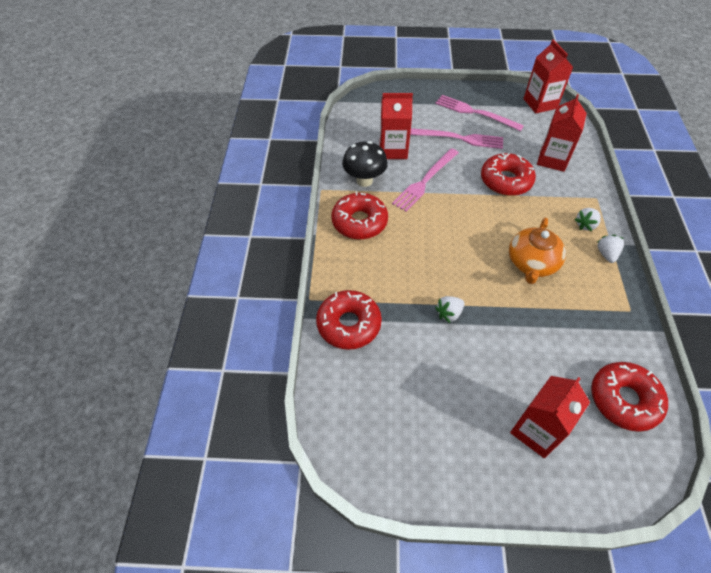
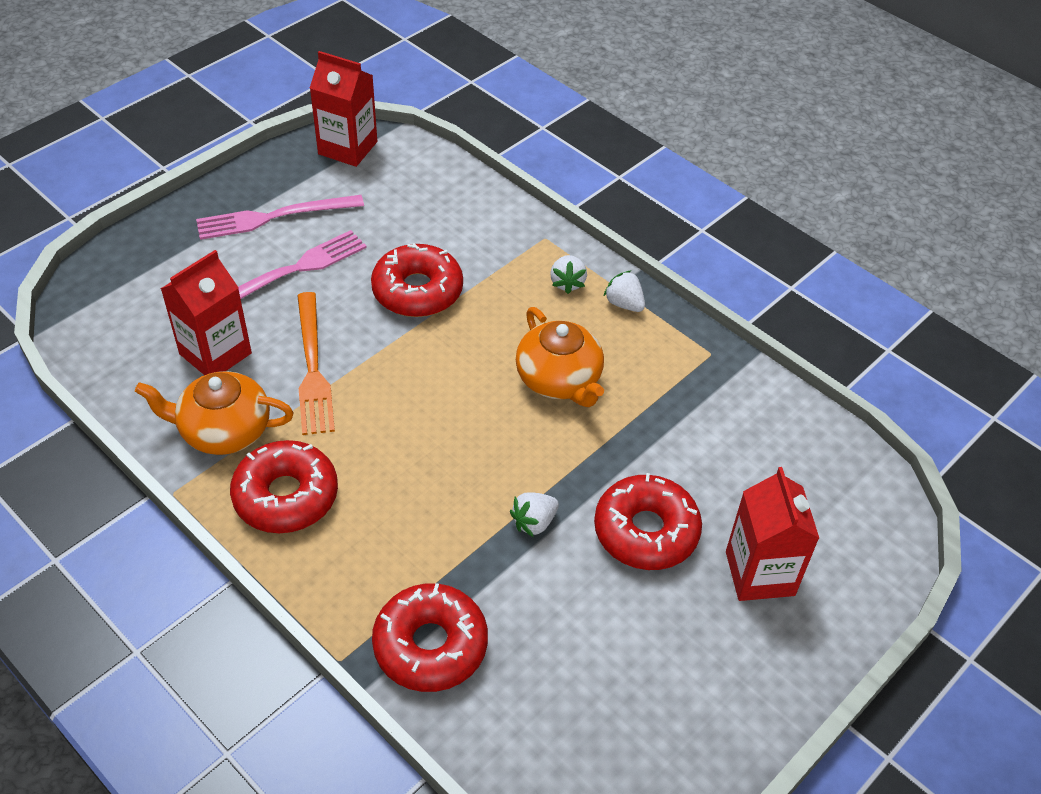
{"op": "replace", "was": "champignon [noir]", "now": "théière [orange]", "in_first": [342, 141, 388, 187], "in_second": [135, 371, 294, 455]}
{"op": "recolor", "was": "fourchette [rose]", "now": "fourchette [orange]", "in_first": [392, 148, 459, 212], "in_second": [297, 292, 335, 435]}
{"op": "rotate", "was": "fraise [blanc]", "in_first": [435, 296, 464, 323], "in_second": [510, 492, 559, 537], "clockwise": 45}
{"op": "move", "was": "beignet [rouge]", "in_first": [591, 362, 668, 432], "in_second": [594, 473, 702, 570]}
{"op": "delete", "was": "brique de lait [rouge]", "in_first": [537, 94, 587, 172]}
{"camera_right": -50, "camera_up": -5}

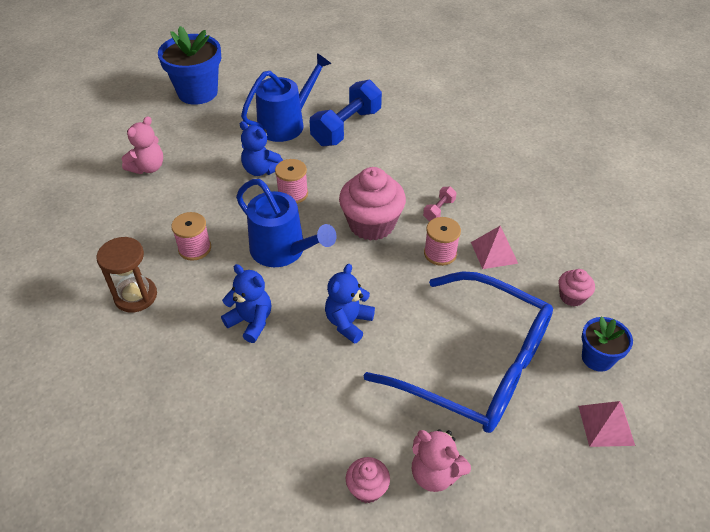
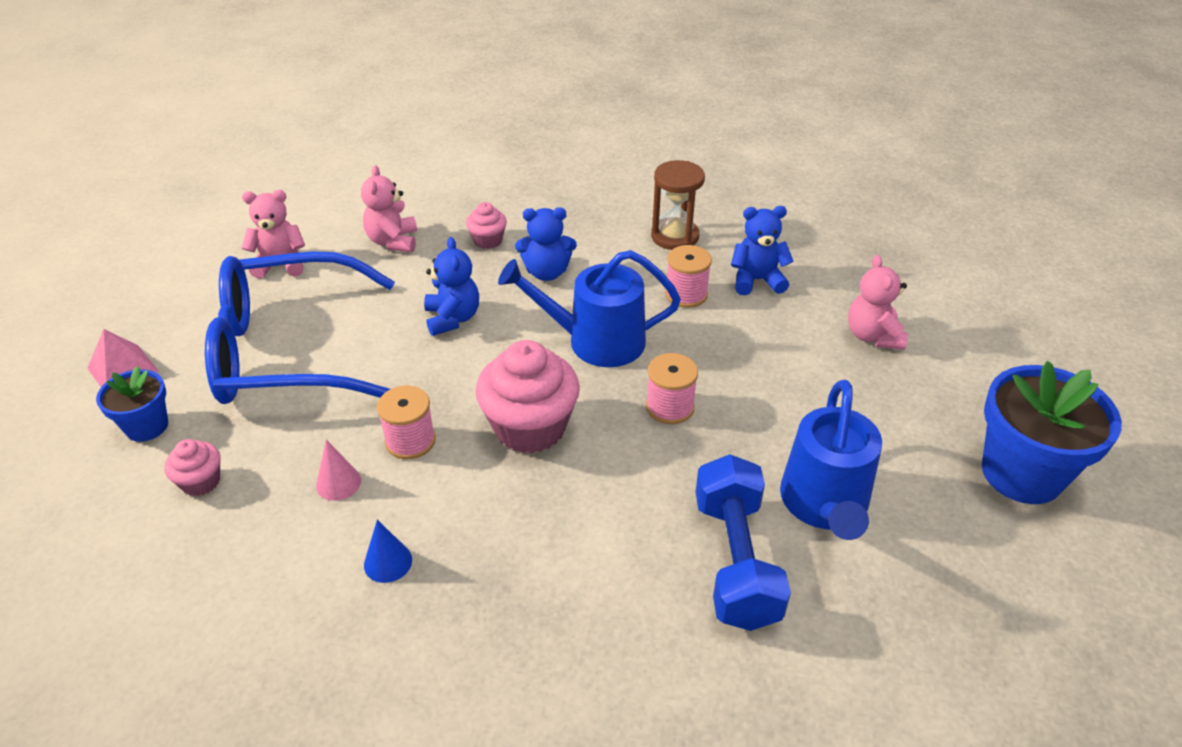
{"op": "replace", "was": "pyramide [rose]", "now": "cône [rose]", "in_first": [471, 226, 518, 269], "in_second": [316, 440, 361, 501]}
{"op": "insert", "now": "ours en peluche [rose]", "in_second": [361, 165, 417, 252]}
{"op": "insert", "now": "cône [bleu]", "in_second": [364, 520, 412, 583]}
{"op": "move", "was": "muffin [rose]", "in_first": [346, 457, 390, 503], "in_second": [466, 202, 507, 249]}
{"op": "move", "was": "ours en peluche [bleu]", "in_first": [240, 121, 283, 176], "in_second": [731, 206, 794, 295]}
{"op": "delete", "was": "haltère [rose]", "in_first": [423, 186, 456, 221]}
{"camera_right": 140, "camera_up": -5}

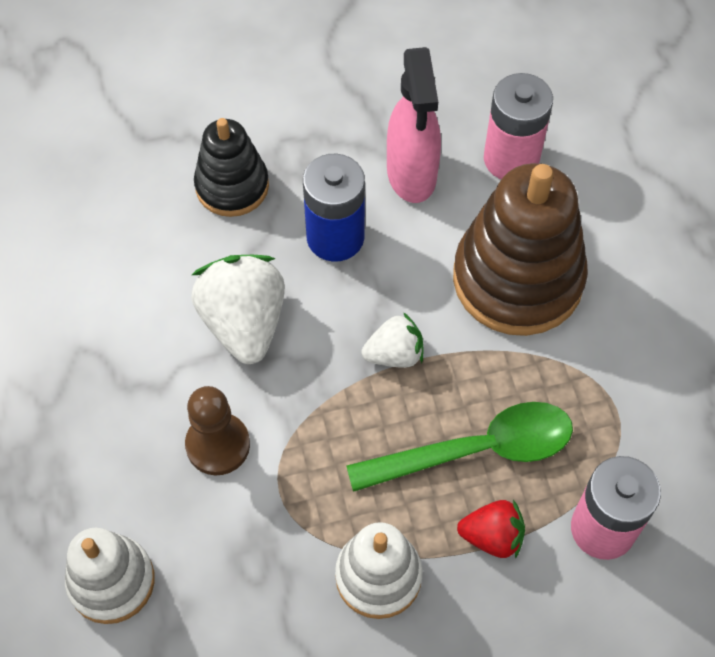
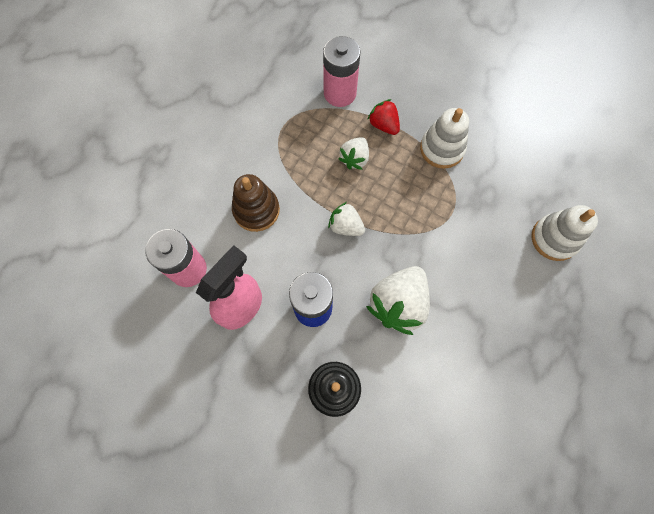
{"op": "resize", "was": "jouet à empiler [marron]", "in_first": [453, 163, 588, 336], "in_second": [232, 174, 280, 232], "ratio": 0.59}
{"op": "replace", "was": "cuillère [vert]", "now": "fraise [blanc]", "in_first": [346, 402, 573, 492], "in_second": [338, 137, 369, 170]}
{"op": "delete", "was": "pion [marron]", "in_first": [185, 386, 250, 475]}
{"camera_right": -135, "camera_up": 10}

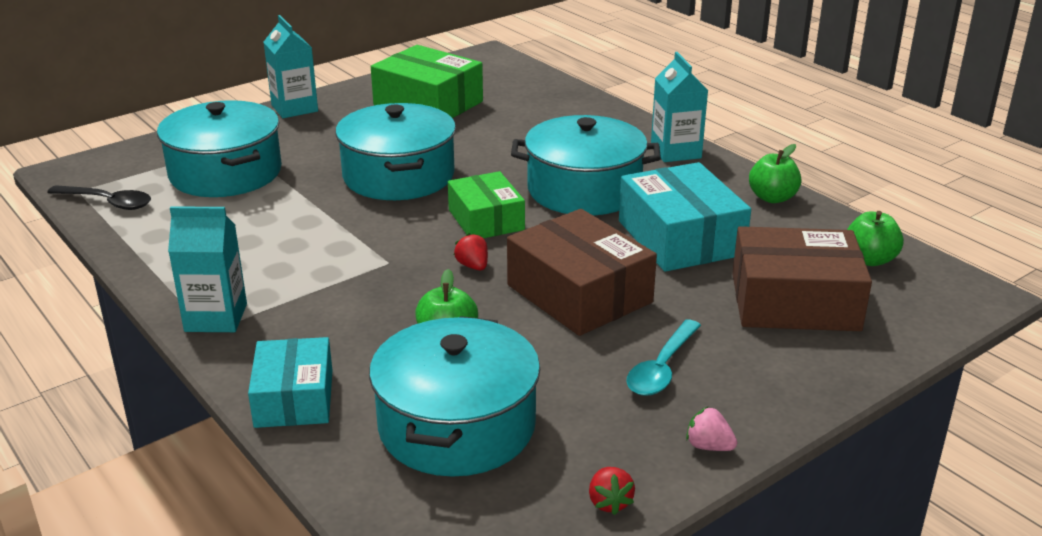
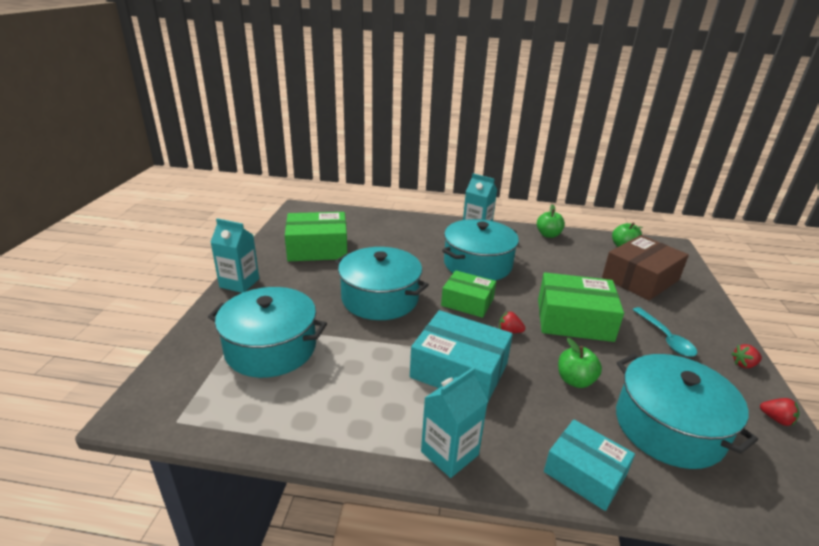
{"op": "move", "was": "boîte [turquoise]", "in_first": [619, 162, 751, 272], "in_second": [410, 310, 513, 404]}
{"op": "recolor", "was": "boîte [marron]", "now": "boîte [vert]", "in_first": [507, 209, 657, 336], "in_second": [538, 272, 624, 342]}
{"op": "recolor", "was": "fraise [rose]", "now": "fraise [rouge]", "in_first": [686, 407, 737, 451], "in_second": [732, 344, 762, 368]}
{"op": "delete", "was": "cuillère [noir]", "in_first": [47, 185, 151, 210]}
{"camera_right": -45, "camera_up": 0}

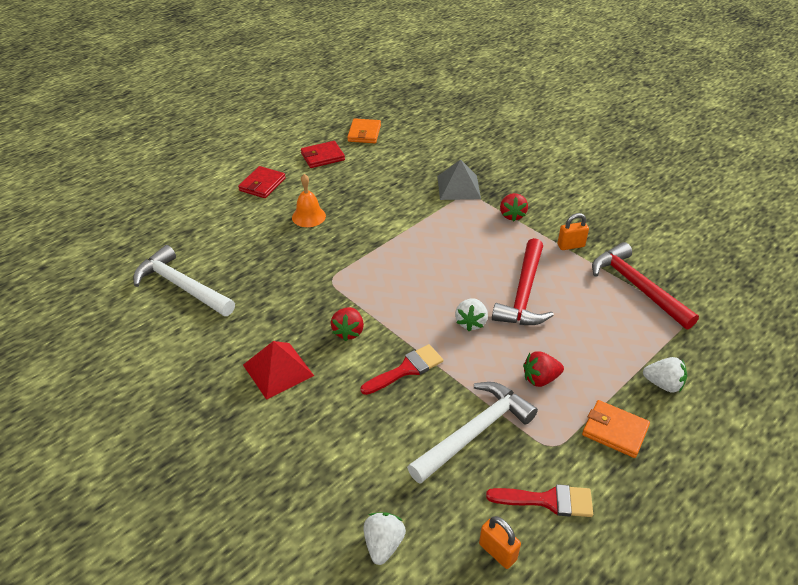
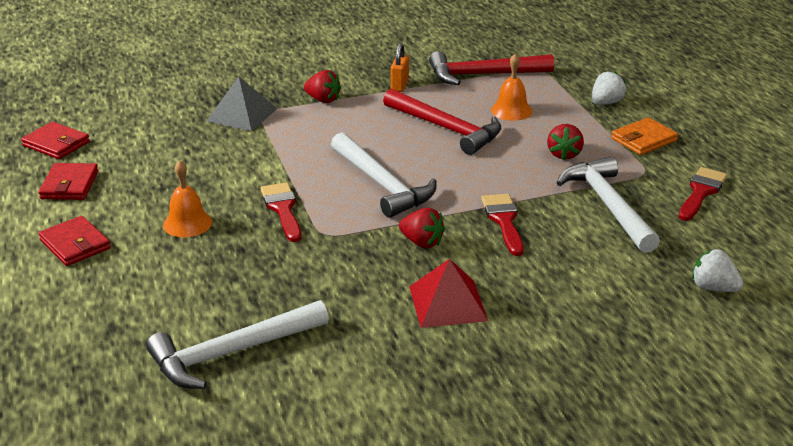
{"op": "recolor", "was": "portefeuille [orange]", "now": "portefeuille [rouge]", "in_first": [347, 118, 381, 143], "in_second": [21, 122, 90, 159]}
{"op": "insert", "now": "pinceau [rouge]", "in_second": [261, 182, 301, 242]}
{"op": "insert", "now": "marteau [blanc]", "in_second": [331, 132, 437, 218]}
{"op": "insert", "now": "cloche [orange]", "in_second": [491, 54, 532, 121]}
{"op": "delete", "was": "fraise [blanc]", "in_first": [455, 298, 488, 331]}
{"op": "delete", "was": "cadenas [orange]", "in_first": [479, 516, 521, 569]}
{"camera_right": -65, "camera_up": -10}

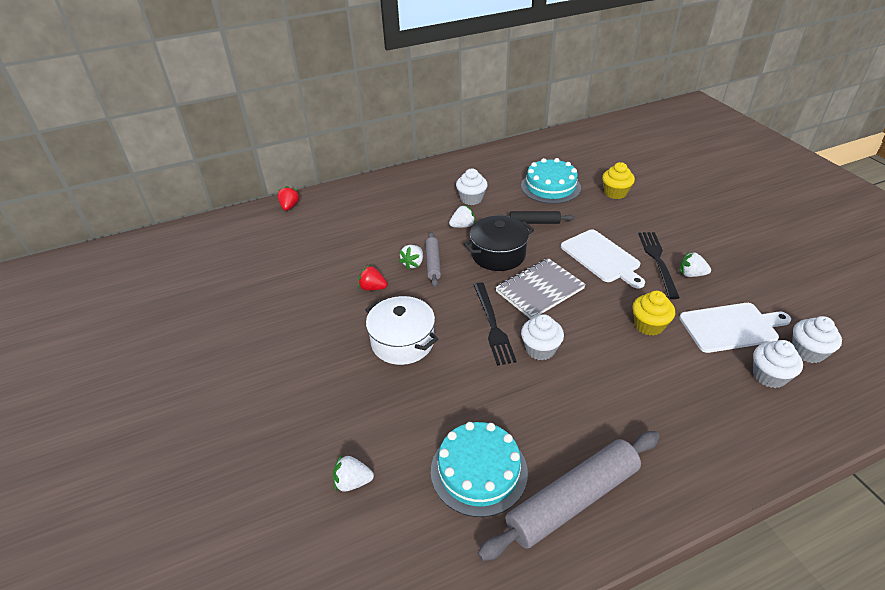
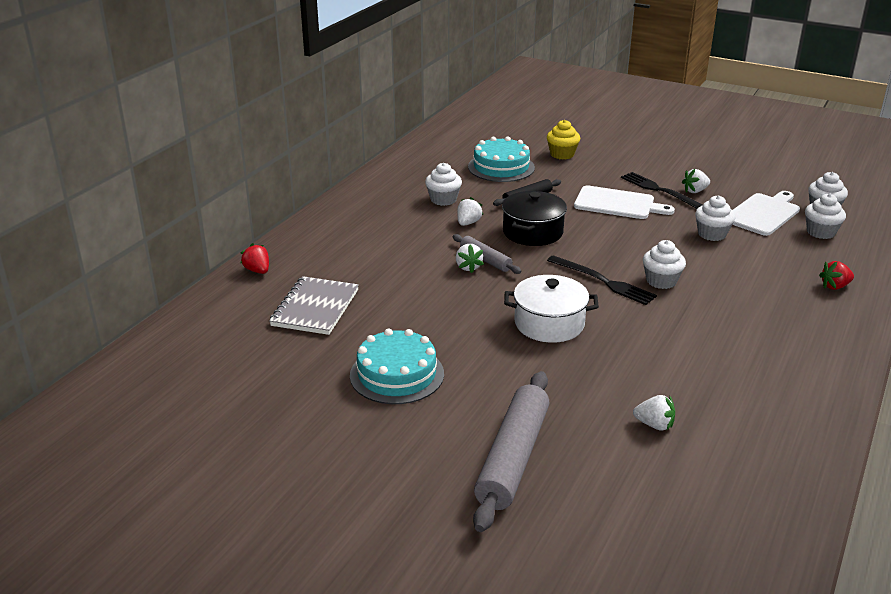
{"op": "move", "was": "carnet [gris]", "in_first": [495, 258, 586, 319], "in_second": [269, 276, 359, 335]}
{"op": "move", "was": "gâteau [turquoise]", "in_first": [431, 422, 528, 517], "in_second": [350, 329, 444, 404]}
{"op": "move", "was": "rouleau à pâtisserie [gris]", "in_first": [478, 431, 660, 561], "in_second": [473, 371, 550, 532]}
{"op": "rotate", "was": "fraise [blanc]", "in_first": [333, 455, 374, 492], "in_second": [633, 395, 675, 431], "clockwise": -120}
{"op": "recolor", "was": "muffin [jaune]", "now": "muffin [blanc]", "in_first": [632, 291, 675, 336], "in_second": [695, 195, 735, 241]}
{"op": "move", "was": "fraise [rouge]", "in_first": [358, 265, 387, 291], "in_second": [819, 261, 854, 290]}
{"camera_right": -40, "camera_up": -10}

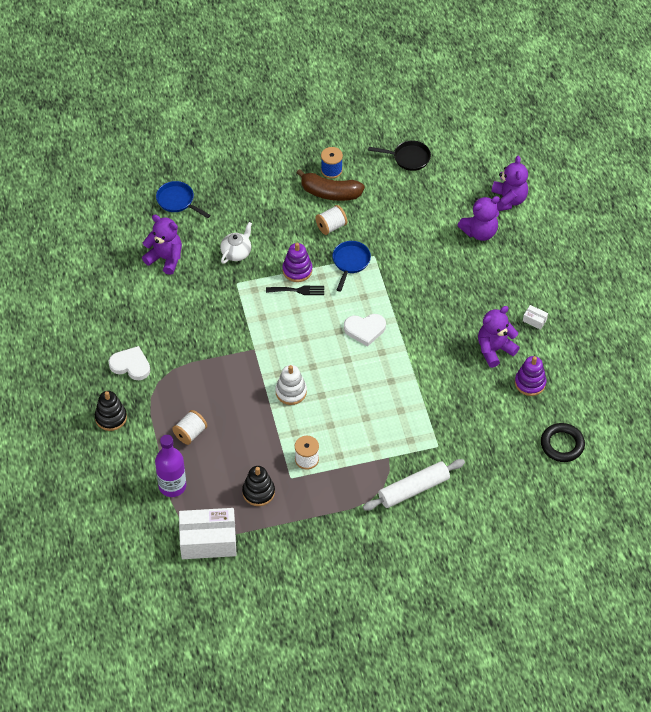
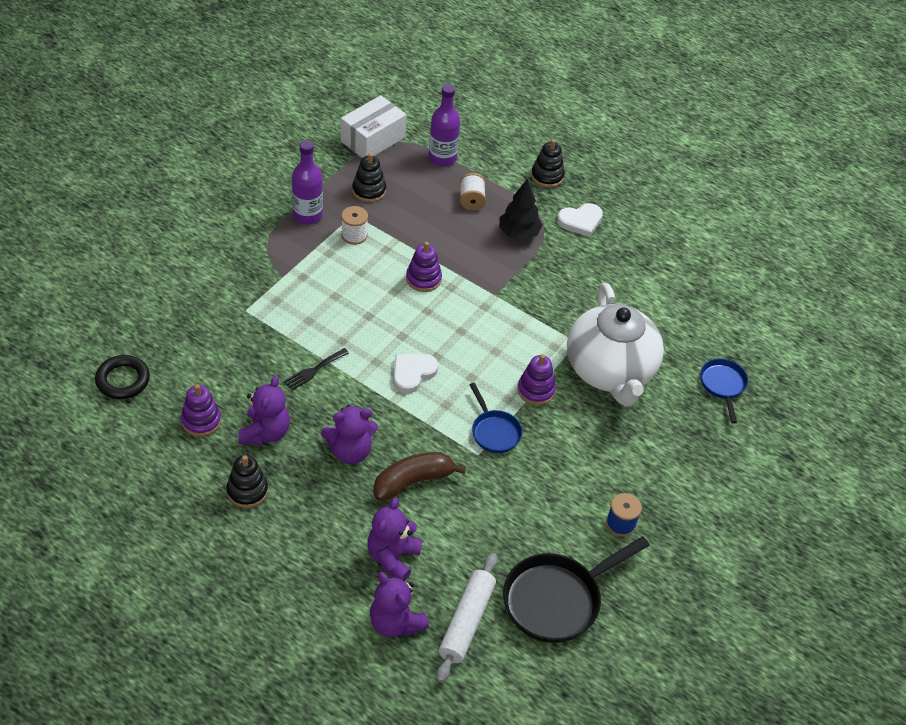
{"op": "replace", "was": "boîte [blanc]", "now": "jouet à empiler [noir]", "in_first": [523, 305, 548, 330], "in_second": [226, 455, 268, 508]}
{"op": "move", "was": "fourchette [noir]", "in_first": [266, 286, 324, 295], "in_second": [284, 348, 349, 390]}
{"op": "insert", "now": "bouteille [violet]", "in_second": [292, 140, 323, 225]}
{"op": "move", "was": "ours en peluche [violet]", "in_first": [142, 215, 182, 275], "in_second": [321, 405, 378, 464]}
{"op": "move", "was": "banane [marron]", "in_first": [296, 169, 365, 201], "in_second": [373, 452, 466, 501]}
{"op": "recolor", "was": "jouet à empiler [blanc]", "now": "jouet à empiler [violet]", "in_first": [275, 365, 307, 405], "in_second": [406, 242, 442, 292]}
{"op": "move", "was": "rouleau à pâtisserie [blanc]", "in_first": [363, 459, 465, 511], "in_second": [436, 553, 497, 683]}
{"op": "insert", "now": "arbre [noir]", "in_second": [499, 179, 543, 240]}
{"op": "resize", "was": "poêle [noir]", "in_first": [368, 141, 431, 171], "in_second": [503, 536, 650, 643], "ratio": 1.78}
{"op": "resize", "was": "théière [blanc]", "in_first": [220, 222, 252, 264], "in_second": [567, 283, 664, 407], "ratio": 2.47}
{"op": "rotate", "was": "poêle [bleu]", "in_first": [156, 181, 211, 218], "in_second": [700, 359, 748, 423], "clockwise": -90}
{"op": "delete", "was": "bobine [blanc]", "in_first": [315, 205, 347, 235]}
{"camera_right": 135, "camera_up": -5}

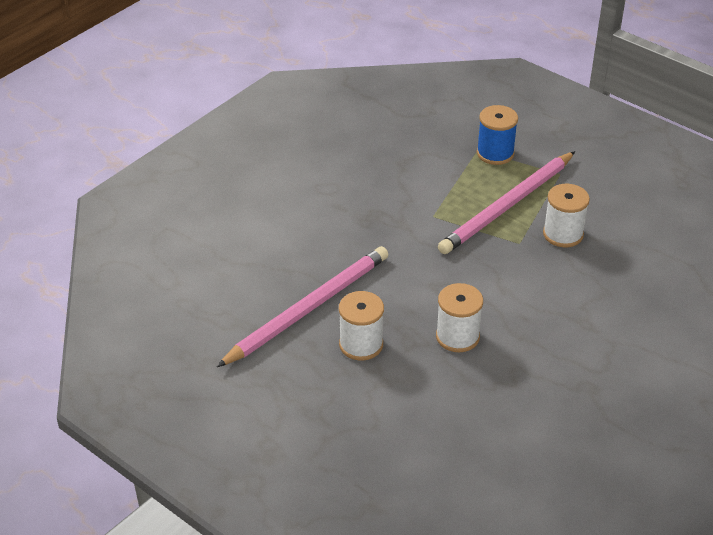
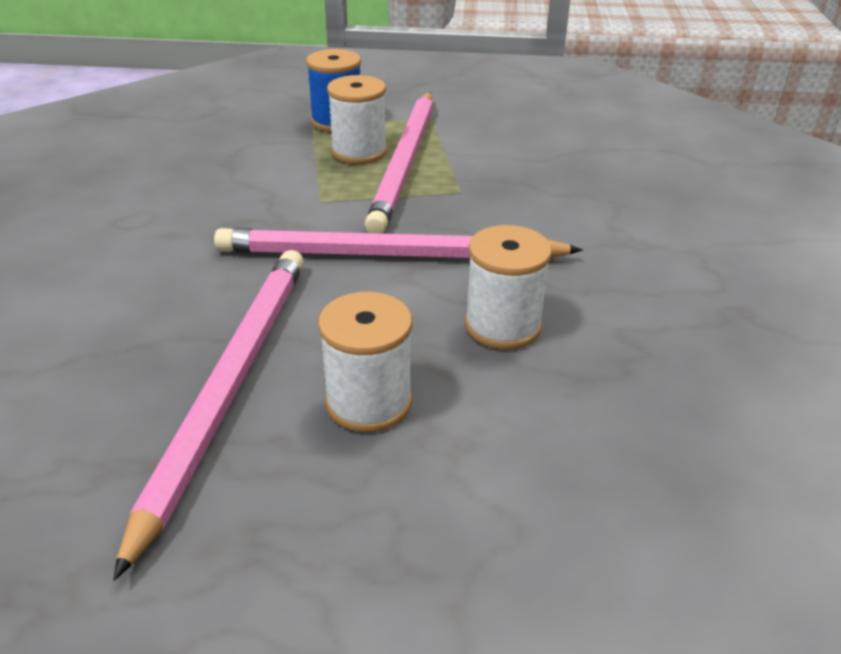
{"op": "insert", "now": "crayon [rose]", "in_second": [214, 228, 583, 258]}
{"op": "move", "was": "bobine [blanc]", "in_first": [543, 184, 590, 247], "in_second": [327, 75, 387, 164]}
{"camera_right": -35, "camera_up": -5}

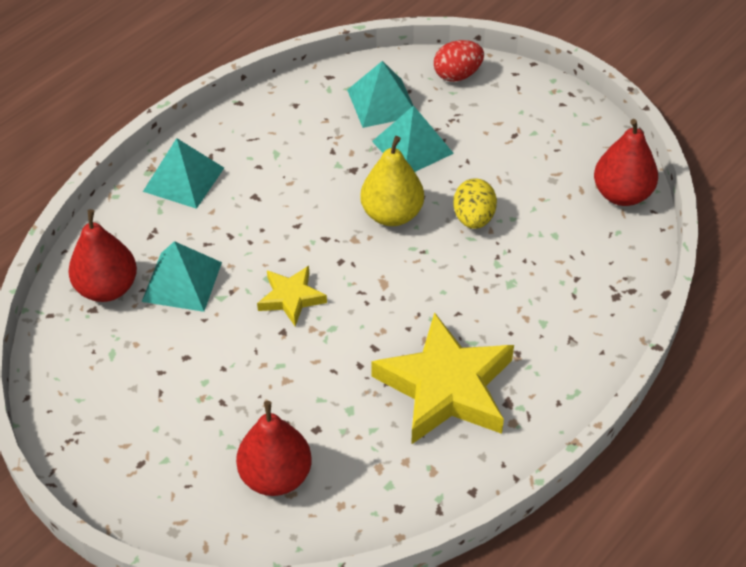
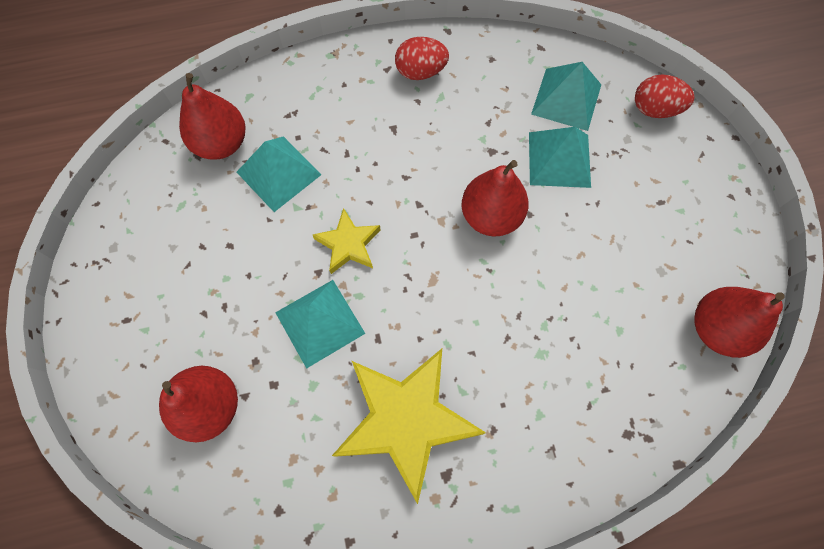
{"op": "move", "was": "pyramide [turquoise]", "in_first": [143, 138, 224, 209], "in_second": [275, 280, 365, 369]}
{"op": "insert", "now": "œuf [rouge]", "in_second": [395, 37, 449, 80]}
{"op": "recolor", "was": "poire [jaune]", "now": "poire [rouge]", "in_first": [360, 136, 424, 226], "in_second": [462, 160, 529, 237]}
{"op": "delete", "was": "œuf [jaune]", "in_first": [453, 178, 497, 229]}
{"camera_right": 35, "camera_up": 20}

